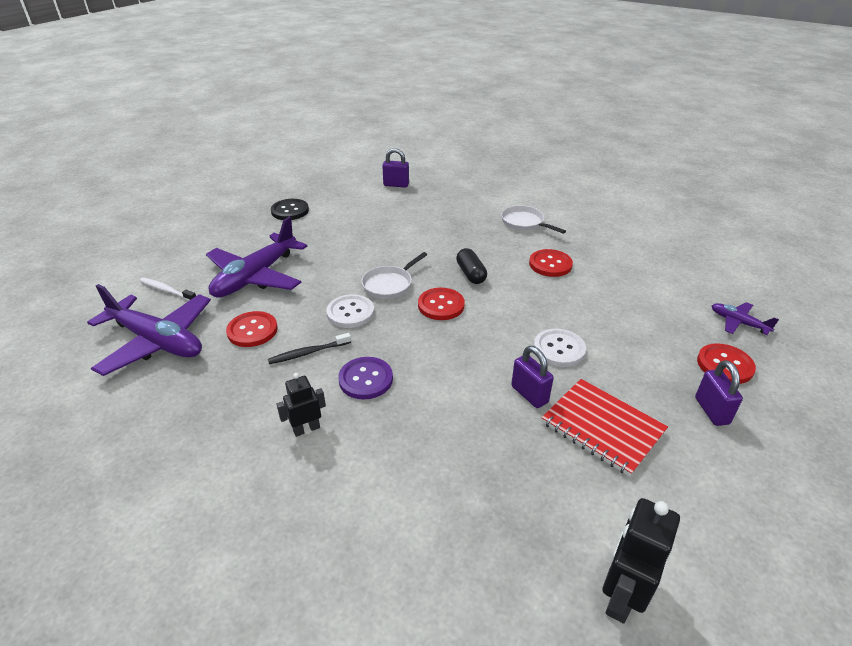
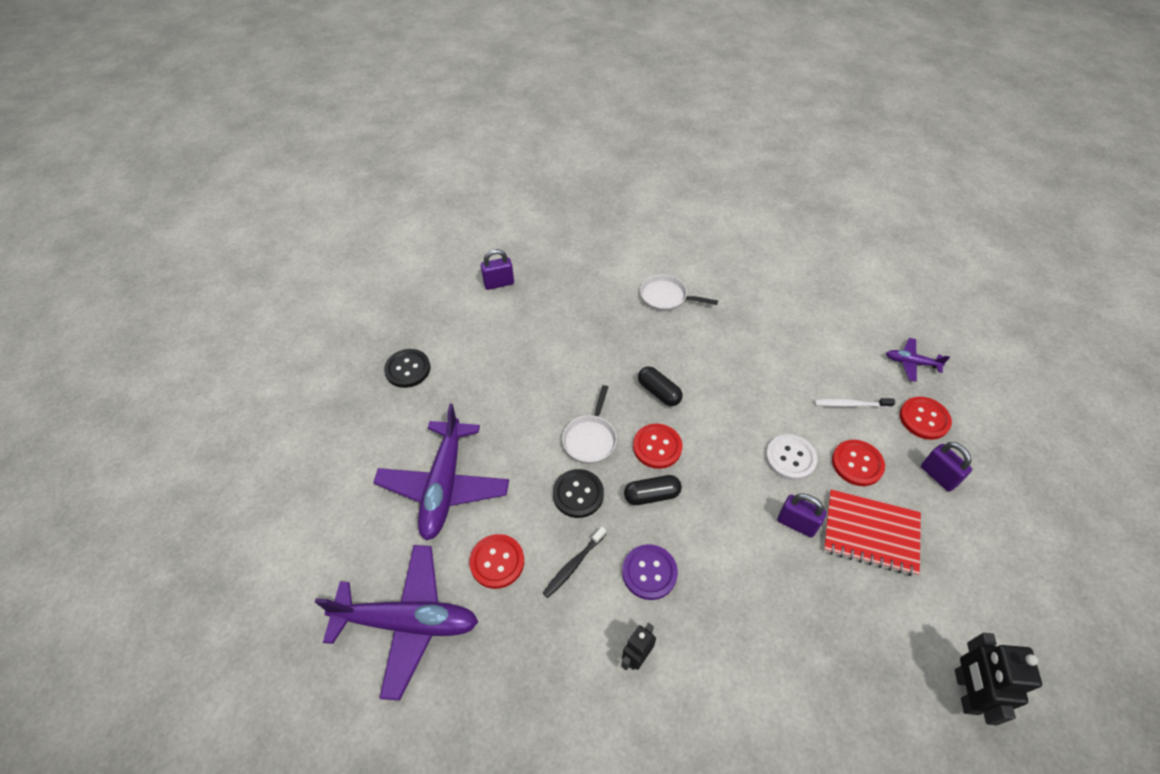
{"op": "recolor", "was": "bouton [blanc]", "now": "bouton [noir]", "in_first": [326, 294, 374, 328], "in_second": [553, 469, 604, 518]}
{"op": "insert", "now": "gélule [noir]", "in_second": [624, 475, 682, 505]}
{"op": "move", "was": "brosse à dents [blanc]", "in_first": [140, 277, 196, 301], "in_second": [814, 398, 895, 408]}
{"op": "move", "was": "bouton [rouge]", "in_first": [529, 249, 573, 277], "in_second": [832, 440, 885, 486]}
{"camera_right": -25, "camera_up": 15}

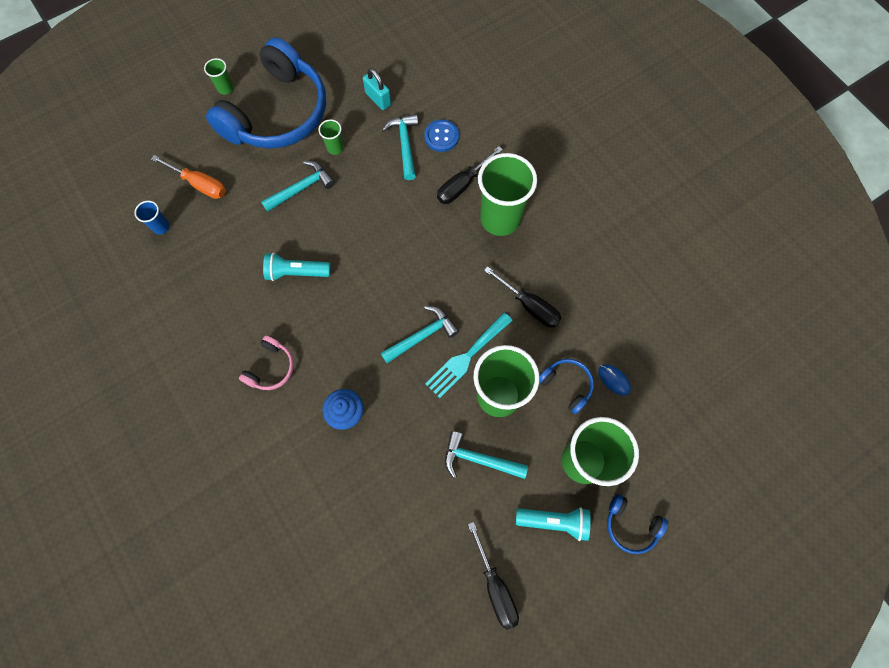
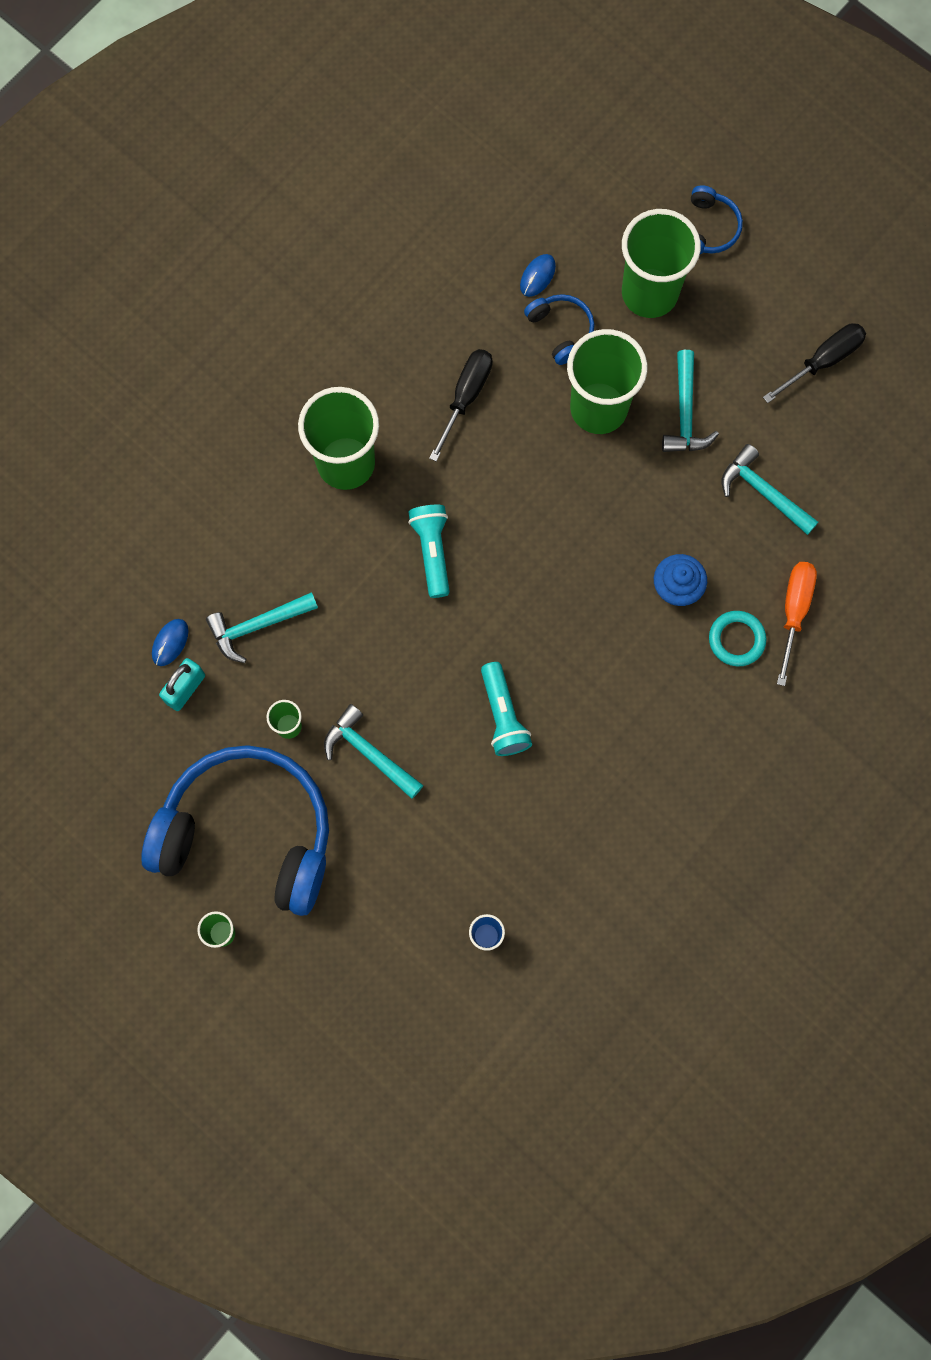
{"op": "insert", "now": "souris [bleu]", "in_second": [152, 619, 188, 666]}
{"op": "move", "was": "lampe de poche [turquoise]", "in_first": [516, 507, 591, 541], "in_second": [408, 505, 450, 598]}
{"op": "rotate", "was": "casque audio [bleu]", "in_first": [539, 359, 594, 414], "in_second": [524, 294, 594, 365], "clockwise": 120}
{"op": "insert", "now": "anneau [turquoise]", "in_second": [709, 611, 766, 666]}
{"op": "move", "was": "marteau [turquoise]", "in_first": [381, 306, 459, 363], "in_second": [722, 444, 818, 535]}
{"op": "move", "was": "tournevis [orange]", "in_first": [151, 155, 226, 199], "in_second": [777, 562, 817, 686]}
{"op": "delete", "was": "casque audio [rose]", "in_first": [239, 336, 294, 390]}
{"op": "delete", "was": "bouton [bleu]", "in_first": [424, 120, 459, 152]}
{"op": "delete", "was": "fourchette [turquoise]", "in_first": [425, 313, 513, 398]}
{"op": "delete", "was": "tournevis [noir]", "in_first": [437, 146, 503, 204]}
{"camera_right": -105, "camera_up": 5}

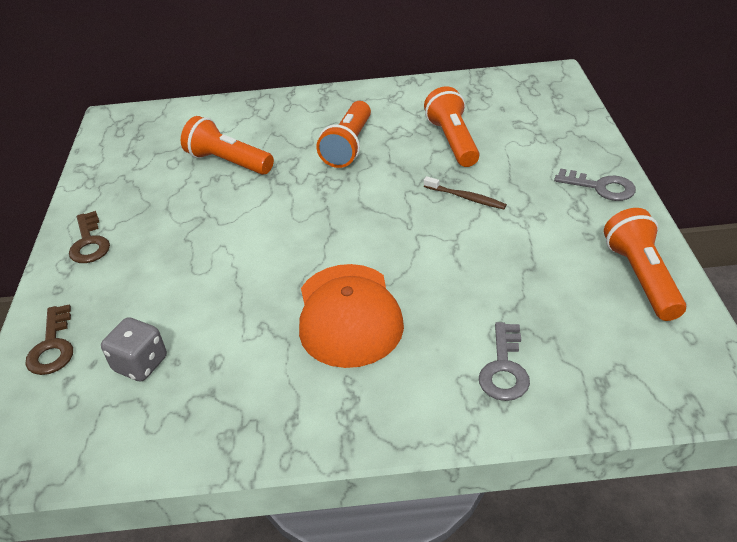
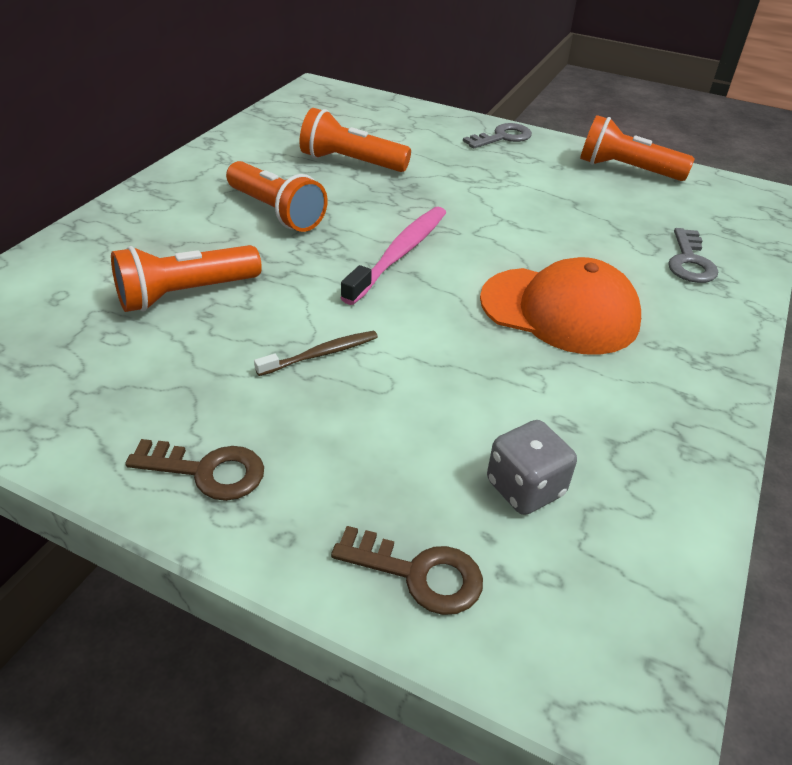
{"op": "move", "was": "brosse à dents [marron]", "in_first": [424, 176, 507, 209], "in_second": [254, 331, 378, 376]}
{"op": "insert", "now": "brosse à dents [rose]", "in_second": [340, 207, 446, 305]}
{"op": "rotate", "was": "clé [gris]", "in_first": [479, 322, 530, 401], "in_second": [668, 228, 718, 283], "clockwise": 60}
{"camera_right": -65, "camera_up": 0}

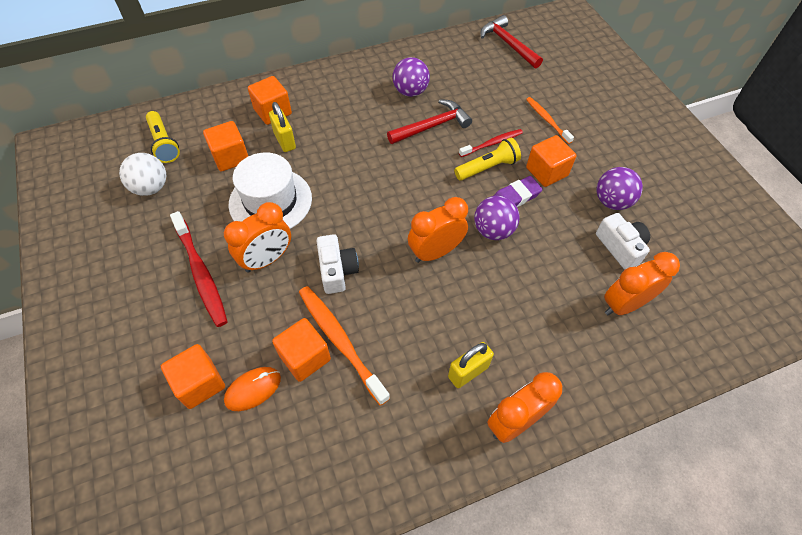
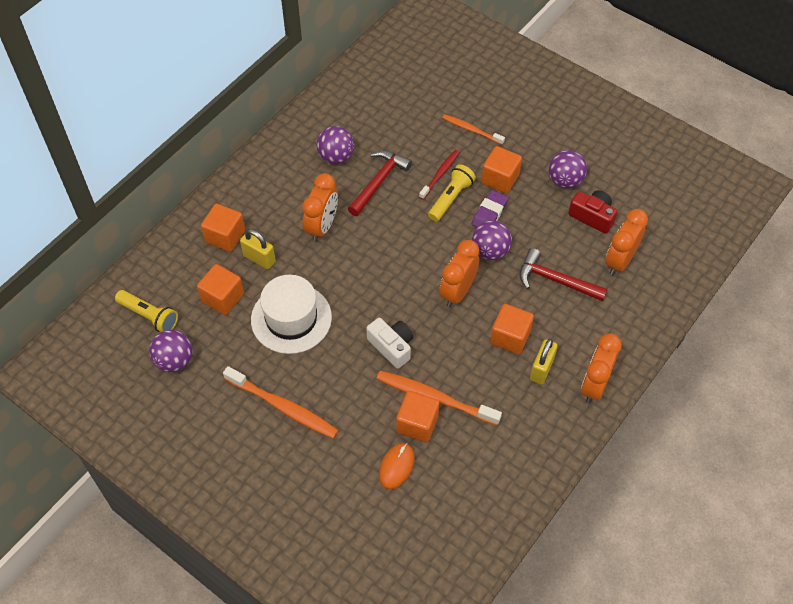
{"op": "recolor", "was": "balle [blanc]", "now": "balle [violet]", "in_first": [119, 153, 166, 196], "in_second": [149, 330, 193, 372]}
{"op": "recolor", "was": "brosse à dents [rouge]", "now": "brosse à dents [orange]", "in_first": [170, 211, 228, 327], "in_second": [223, 366, 339, 439]}
{"op": "move", "was": "réveil [orange]", "in_first": [224, 202, 291, 273], "in_second": [302, 173, 338, 242]}
{"op": "move", "was": "cube [orange]", "in_first": [161, 344, 225, 409], "in_second": [490, 304, 534, 354]}
{"op": "move", "was": "marteau [rouge]", "in_first": [480, 15, 543, 68], "in_second": [520, 248, 608, 301]}
{"op": "recolor", "was": "appareil photo [blanc]", "now": "appareil photo [rouge]", "in_first": [596, 213, 650, 270], "in_second": [568, 190, 617, 234]}
{"camera_right": -30, "camera_up": 0}

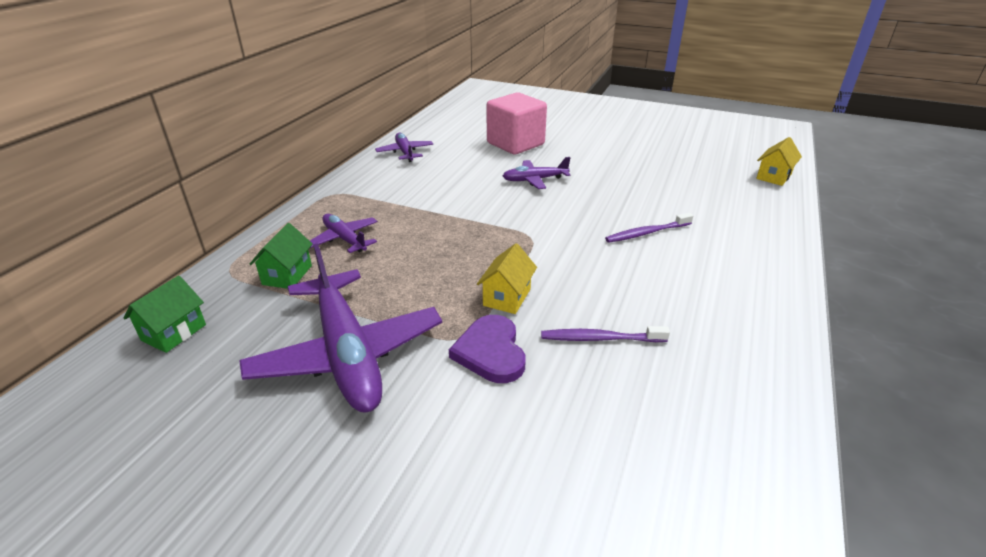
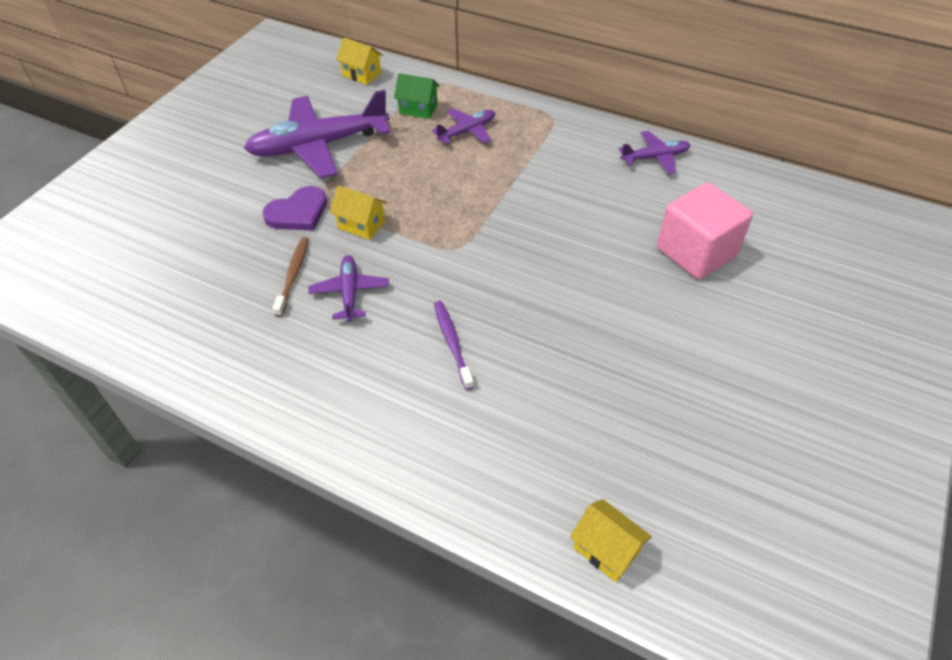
{"op": "rotate", "was": "cœur [violet]", "in_first": [449, 315, 526, 383], "in_second": [262, 186, 327, 231], "clockwise": 150}
{"op": "recolor", "was": "brosse à dents [violet]", "now": "brosse à dents [marron]", "in_first": [541, 326, 670, 342], "in_second": [272, 237, 309, 317]}
{"op": "move", "was": "avion [violet]", "in_first": [503, 157, 571, 189], "in_second": [308, 255, 389, 322]}
{"op": "recolor", "was": "maison [vert]", "now": "maison [jaune]", "in_first": [124, 275, 206, 353], "in_second": [336, 37, 383, 85]}
{"camera_right": 95, "camera_up": 15}

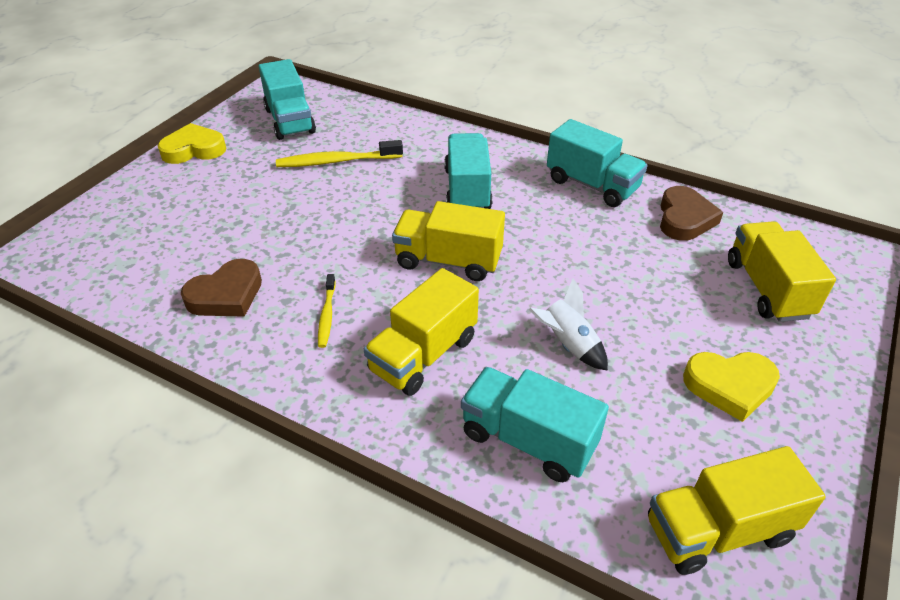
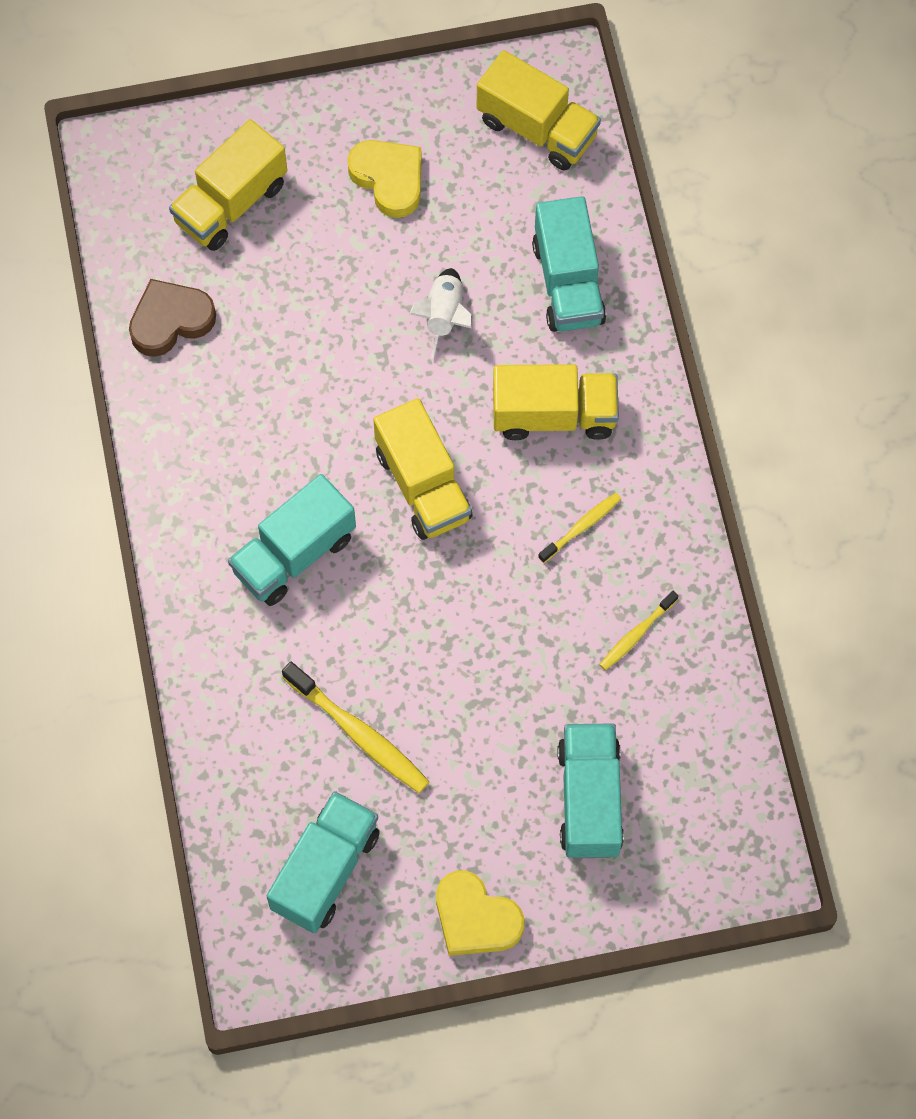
{"op": "move", "was": "camion [turquoise]", "in_first": [547, 119, 648, 207], "in_second": [557, 723, 624, 858]}
{"op": "replace", "was": "cœur [marron]", "now": "brosse à dents [jaune]", "in_first": [181, 259, 262, 317], "in_second": [599, 591, 678, 670]}
{"camera_right": -130, "camera_up": 25}

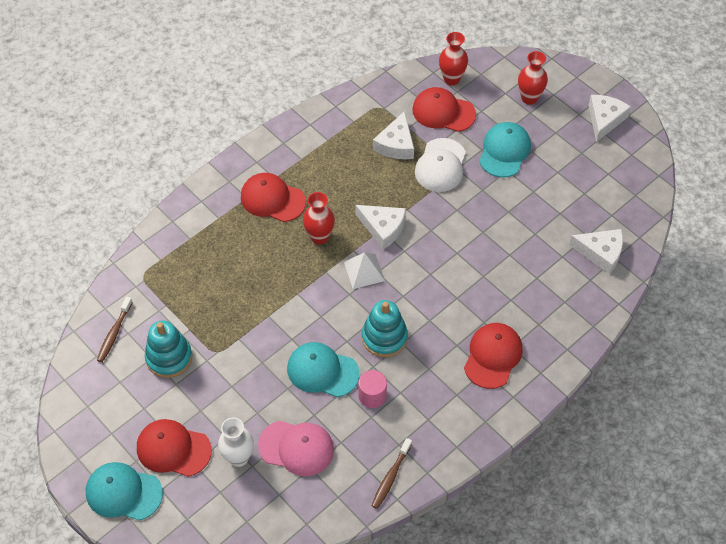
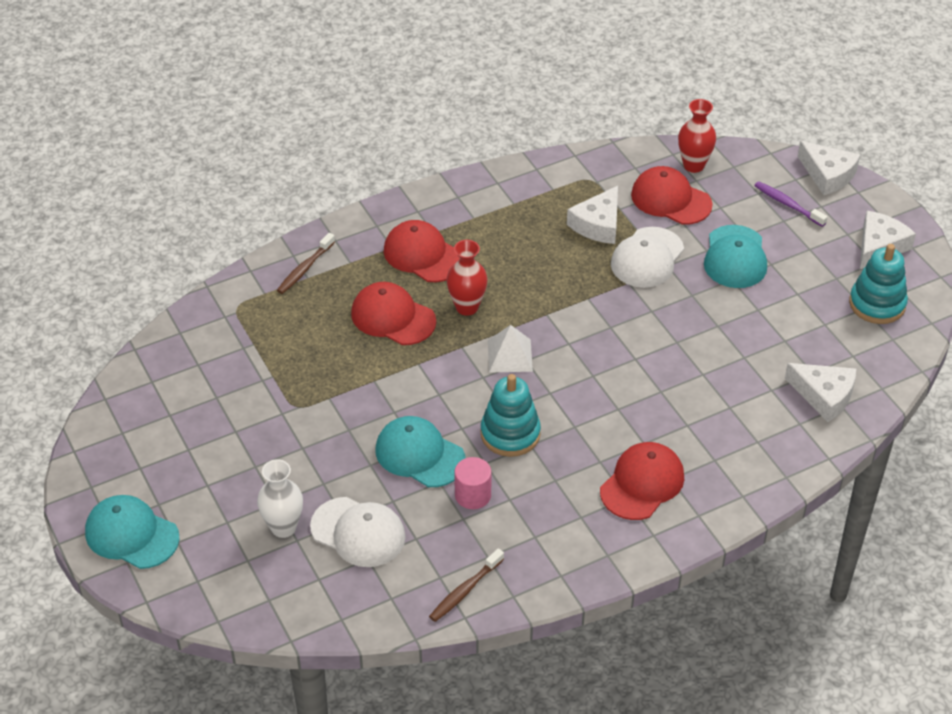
{"op": "move", "was": "brosse à dents [marron]", "in_first": [97, 297, 133, 362], "in_second": [277, 233, 335, 294]}
{"op": "recolor", "was": "casquette [rose]", "now": "casquette [blanc]", "in_first": [258, 421, 334, 476], "in_second": [310, 497, 406, 567]}
{"op": "move", "was": "casquette [rouge]", "in_first": [137, 419, 212, 477], "in_second": [351, 282, 436, 345]}
{"op": "rotate", "was": "casquette [turquoise]", "in_first": [479, 122, 531, 177], "in_second": [704, 225, 767, 288], "clockwise": 150}
{"op": "replace", "was": "vase [rouge]", "now": "brosse à dents [violet]", "in_first": [518, 51, 548, 105], "in_second": [754, 181, 828, 227]}
{"op": "move", "was": "fromage [blanc]", "in_first": [355, 205, 406, 249], "in_second": [798, 141, 860, 195]}
{"op": "move", "was": "jouet à empiler [turquoise]", "in_first": [145, 320, 192, 378], "in_second": [849, 244, 908, 324]}
{"camera_right": 15, "camera_up": -10}

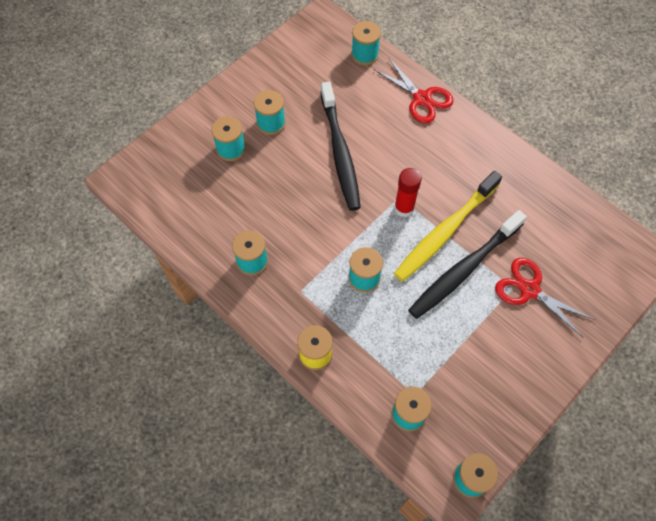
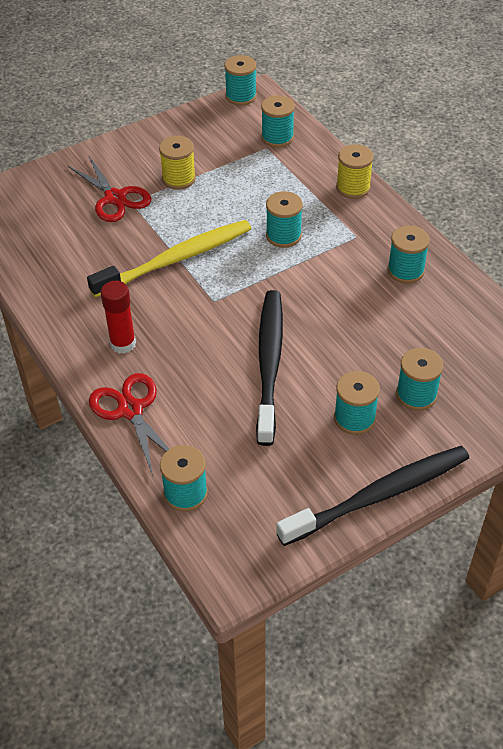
{"op": "move", "was": "bâton de colle [rouge]", "in_first": [394, 168, 422, 217], "in_second": [101, 281, 136, 354]}
{"op": "insert", "now": "bobine [jaune]", "in_second": [159, 136, 196, 190]}
{"op": "move", "was": "brosse à dents [noir]", "in_first": [408, 210, 527, 319], "in_second": [276, 446, 469, 546]}
{"camera_right": -165, "camera_up": -15}

